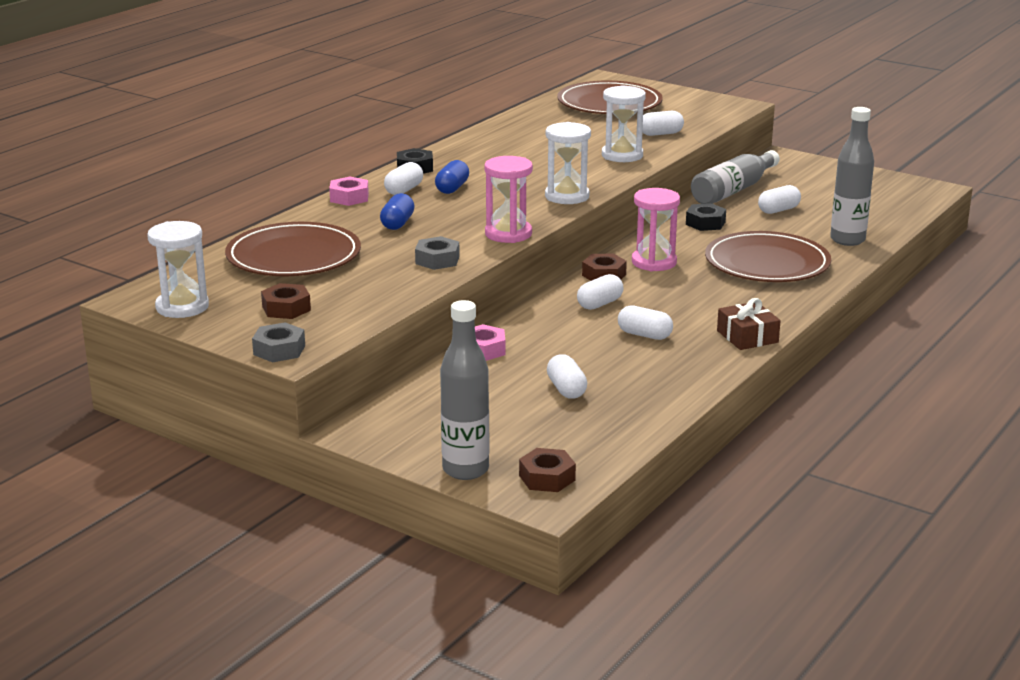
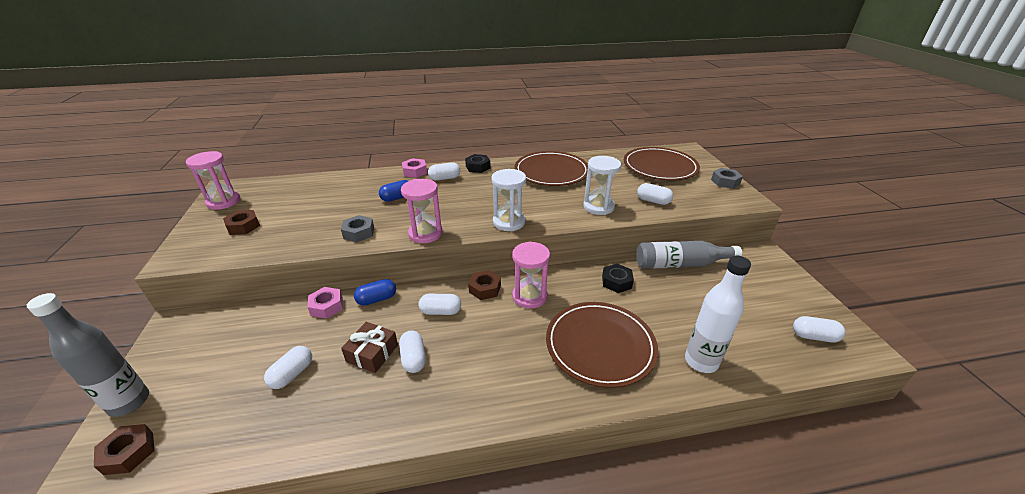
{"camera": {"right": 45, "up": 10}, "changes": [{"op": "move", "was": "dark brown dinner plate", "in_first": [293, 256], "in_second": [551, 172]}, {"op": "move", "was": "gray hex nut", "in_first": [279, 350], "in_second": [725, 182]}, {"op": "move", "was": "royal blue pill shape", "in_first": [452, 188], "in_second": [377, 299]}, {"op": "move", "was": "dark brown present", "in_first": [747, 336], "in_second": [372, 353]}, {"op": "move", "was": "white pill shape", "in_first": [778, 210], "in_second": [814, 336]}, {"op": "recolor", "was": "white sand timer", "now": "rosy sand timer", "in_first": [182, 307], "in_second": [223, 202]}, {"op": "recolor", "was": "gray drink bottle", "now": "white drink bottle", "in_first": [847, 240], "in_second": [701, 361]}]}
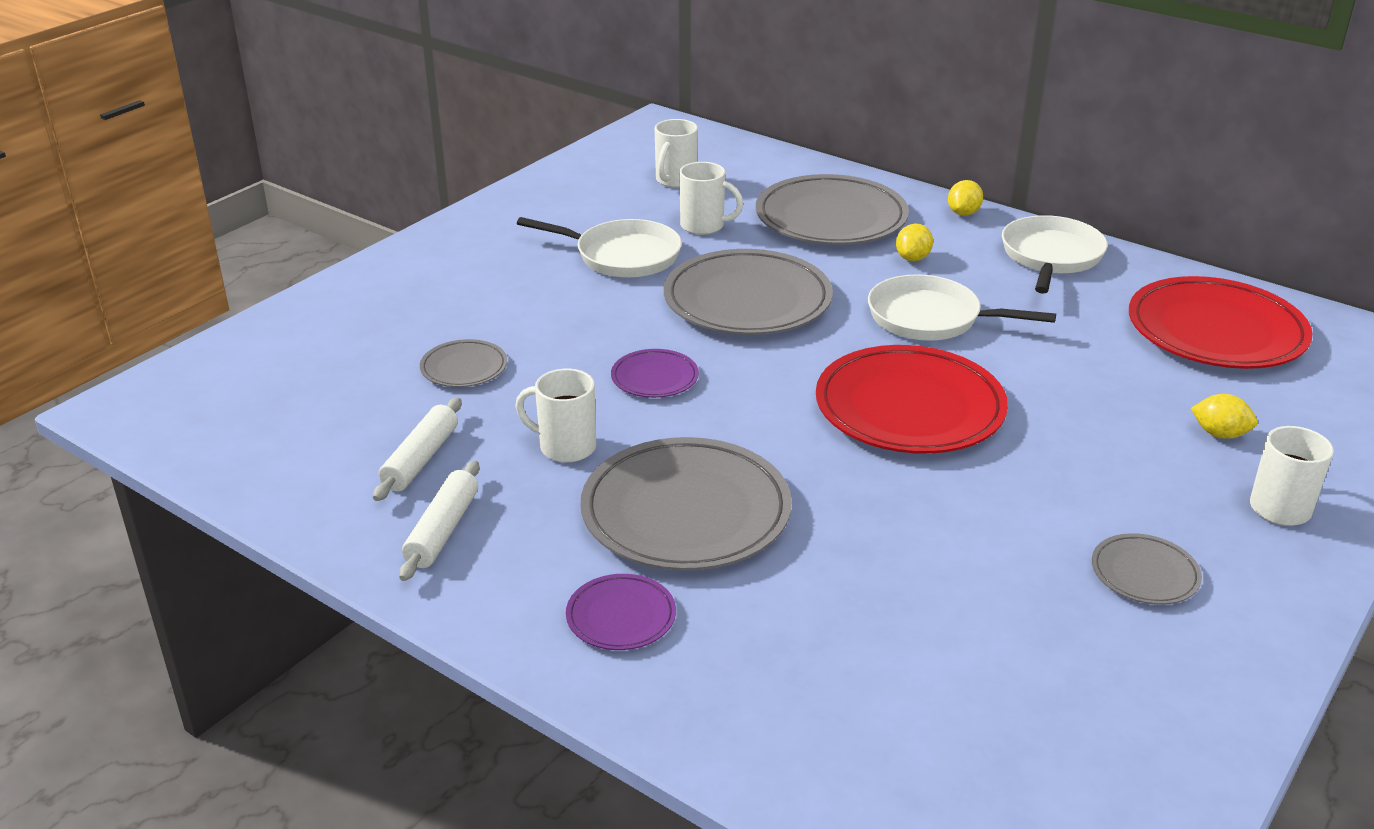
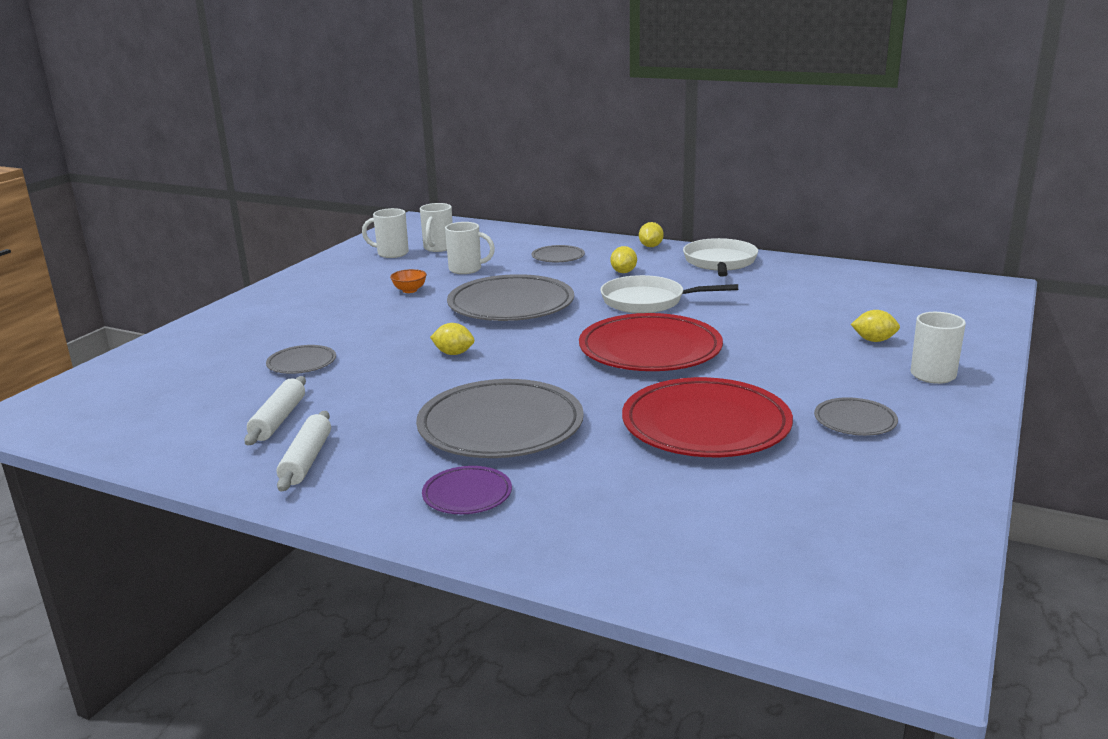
{"camera": {"right": -10, "up": -10}, "changes": [{"op": "move", "was": "white tea mug", "in_first": [565, 447], "in_second": [391, 253]}, {"op": "move", "was": "crimson dinner plate", "in_first": [1216, 331], "in_second": [706, 425]}, {"op": "replace", "was": "white pan", "now": "orange serving bowl", "in_first": [622, 256], "in_second": [409, 290]}, {"op": "replace", "was": "royal purple dinner plate", "now": "yellow lemon", "in_first": [654, 378], "in_second": [453, 353]}, {"op": "resize", "was": "gray dinner plate", "in_first": [831, 218], "in_second": [558, 257], "ratio": 0.48}]}
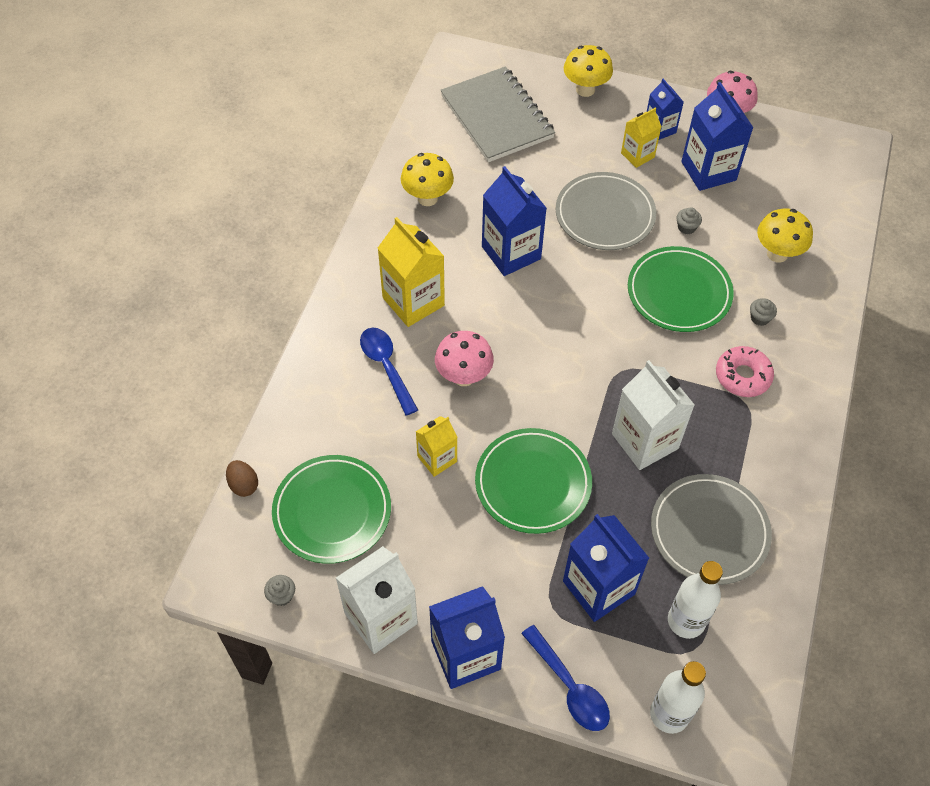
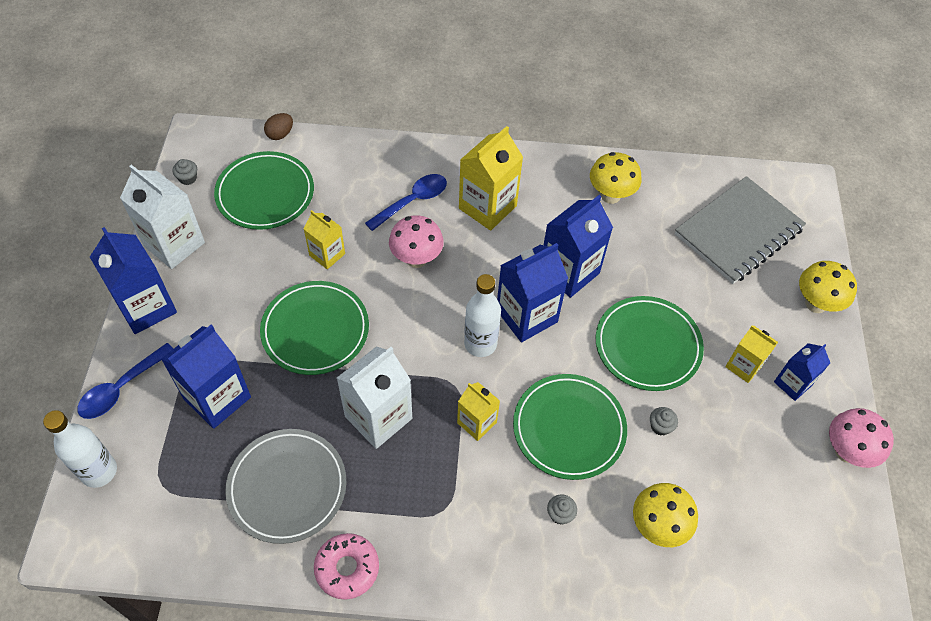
{"camera": {"right": 75, "up": 0}, "changes": [{"op": "insert", "now": "yellow juice carton", "in_second": [477, 422]}, {"op": "move", "was": "white drink bottle", "in_first": [686, 621], "in_second": [480, 344]}, {"op": "move", "was": "royal blue juice carton", "in_first": [708, 171], "in_second": [526, 316]}, {"op": "move", "was": "rosy glazed donut", "in_first": [742, 376], "in_second": [347, 568]}, {"op": "recolor", "was": "gray dinner plate", "now": "leaf-green dinner plate", "in_first": [605, 215], "in_second": [647, 346]}]}
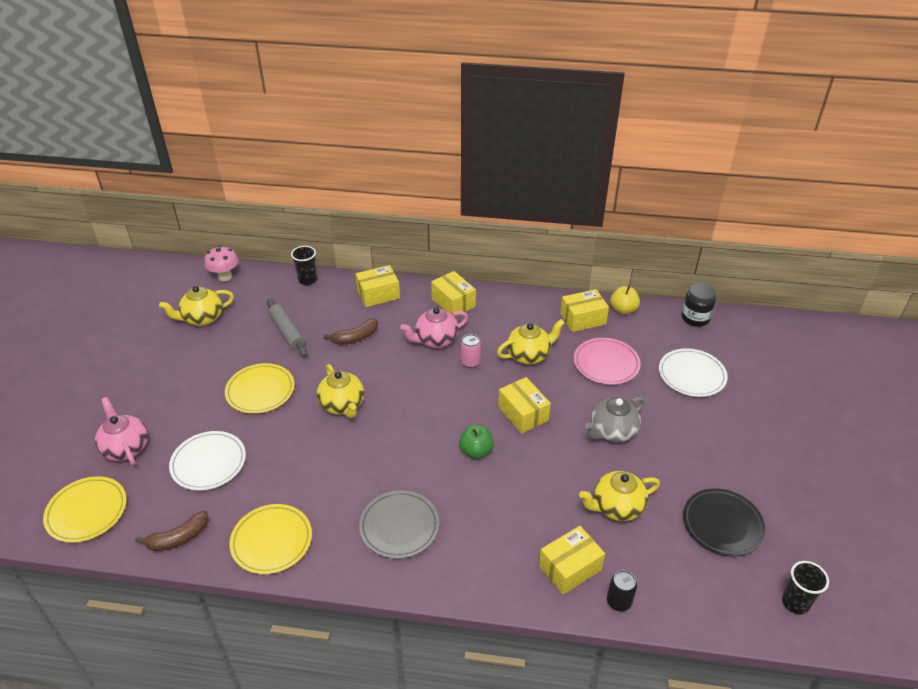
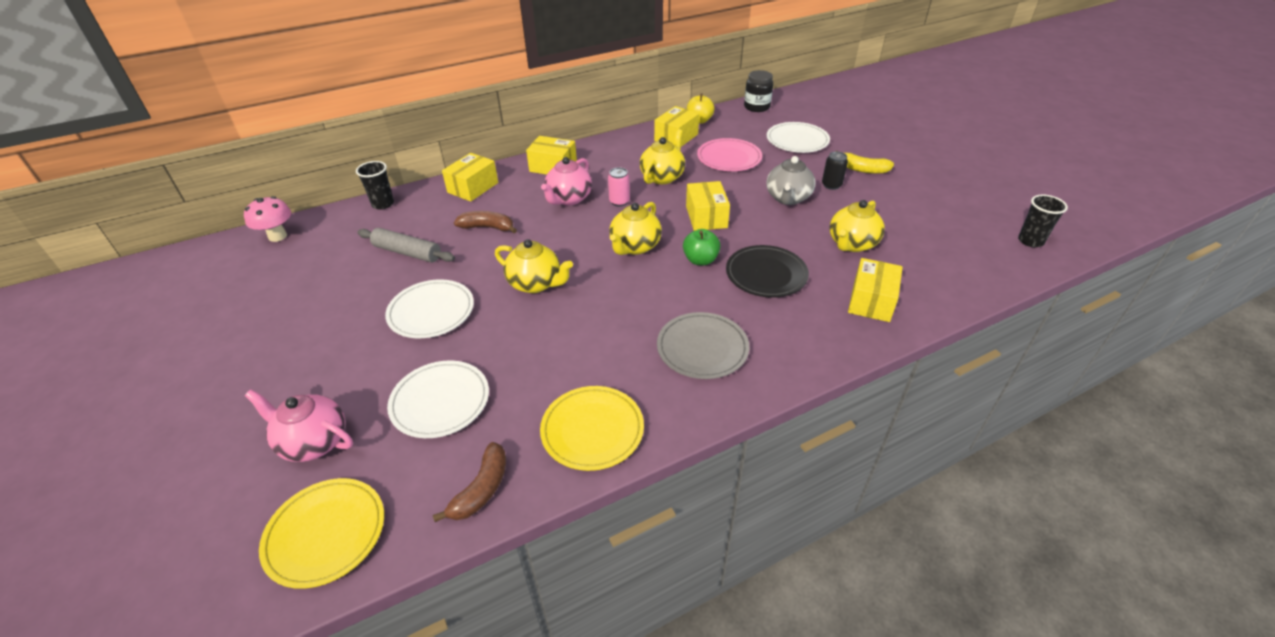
{"camera": {"right": -35, "up": 0}, "changes": [{"op": "insert", "now": "yellow banana fruit", "in_second": [862, 169]}, {"op": "move", "was": "yellow tea pot", "in_first": [202, 318], "in_second": [635, 246]}, {"op": "move", "was": "ebony can", "in_first": [619, 601], "in_second": [831, 185]}, {"op": "move", "was": "ebony dinner plate", "in_first": [722, 524], "in_second": [766, 274]}, {"op": "recolor", "was": "yellow dinner plate", "now": "white dinner plate", "in_first": [260, 391], "in_second": [431, 312]}, {"op": "rotate", "was": "dark brown banana fruit", "in_first": [355, 337], "in_second": [487, 227], "clockwise": -105}, {"op": "rotate", "was": "yellow package", "in_first": [523, 413], "in_second": [706, 217], "clockwise": 60}]}
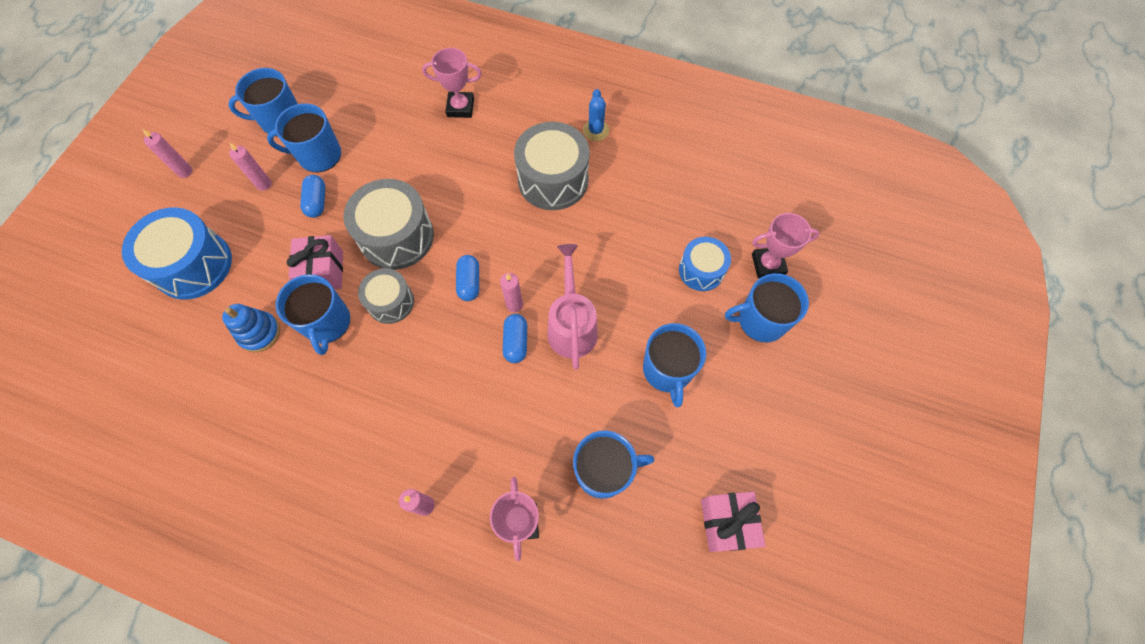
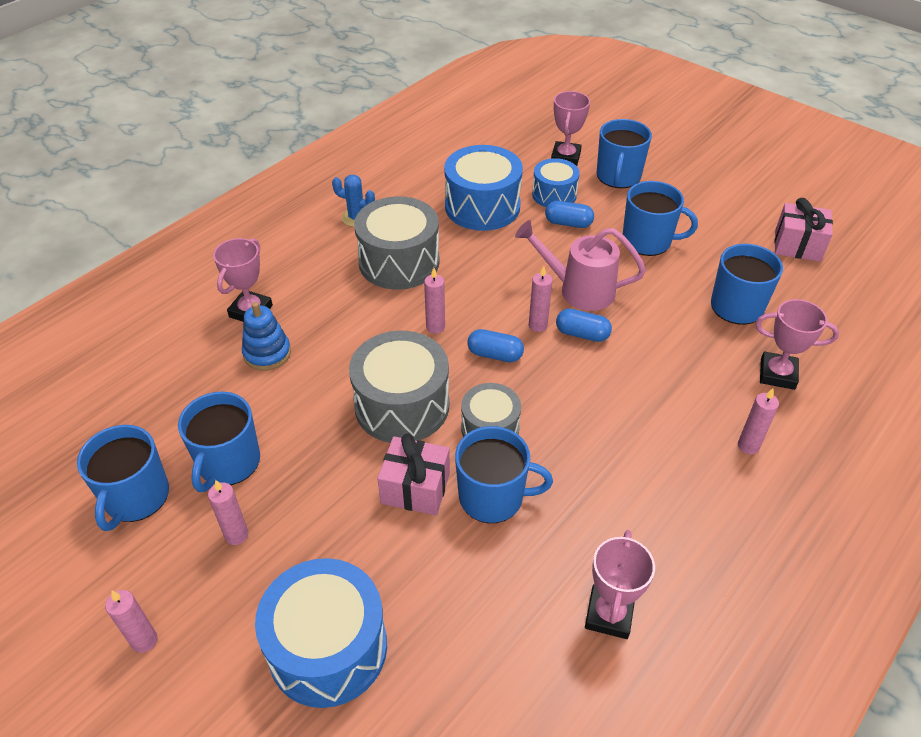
{"camera": {"right": -70, "up": -20}, "changes": [{"op": "insert", "now": "rosy candle", "in_second": [435, 327]}, {"op": "insert", "now": "royal blue snare drum", "in_second": [482, 206]}, {"op": "insert", "now": "rosy trophy", "in_second": [609, 614]}, {"op": "move", "was": "royal blue stacking rings", "in_first": [259, 333], "in_second": [267, 353]}, {"op": "move", "was": "royal blue pill shape", "in_first": [317, 202], "in_second": [568, 223]}]}
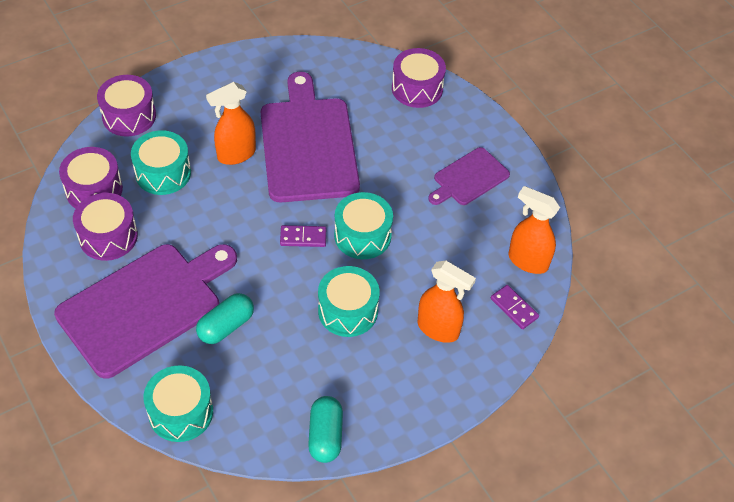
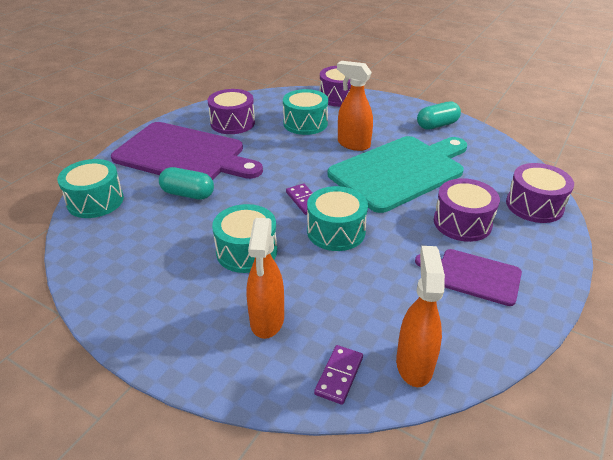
{"camera": {"right": 65, "up": -15}, "changes": [{"op": "move", "was": "royal purple snare drum", "in_first": [94, 190], "in_second": [462, 222]}, {"op": "move", "was": "teal pill shape", "in_first": [325, 436], "in_second": [437, 125]}, {"op": "recolor", "was": "royal purple bread board", "now": "teal bread board", "in_first": [308, 145], "in_second": [399, 171]}]}
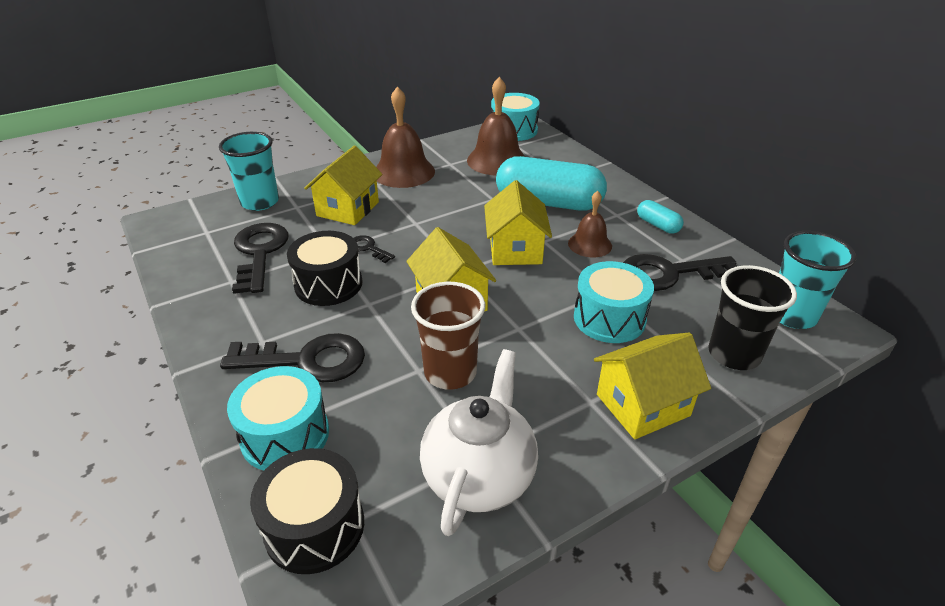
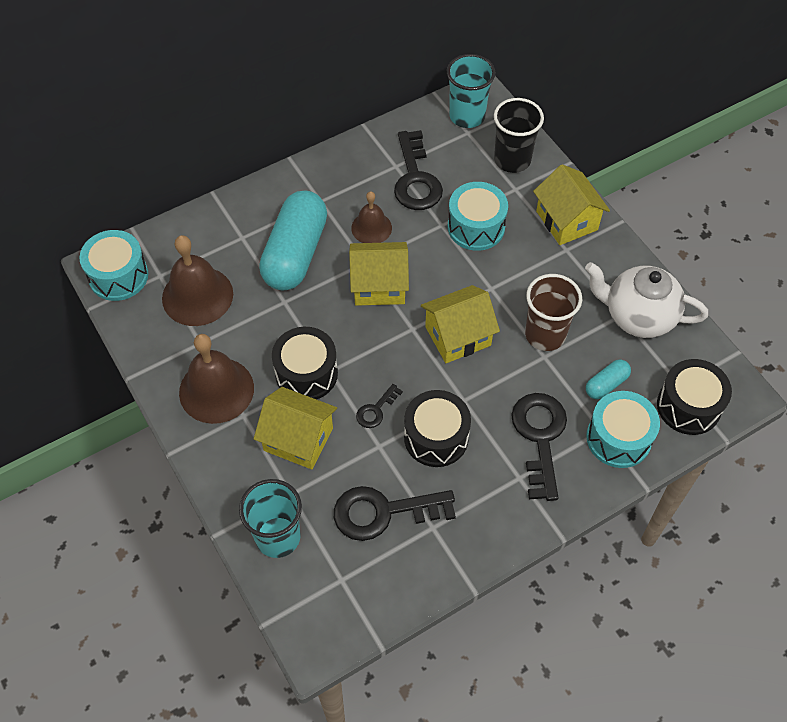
{"camera": {"right": -90, "up": 20}, "changes": [{"op": "insert", "now": "ebony snare drum", "in_second": [306, 373]}, {"op": "move", "was": "teal pill shape", "in_first": [658, 225], "in_second": [606, 384]}]}
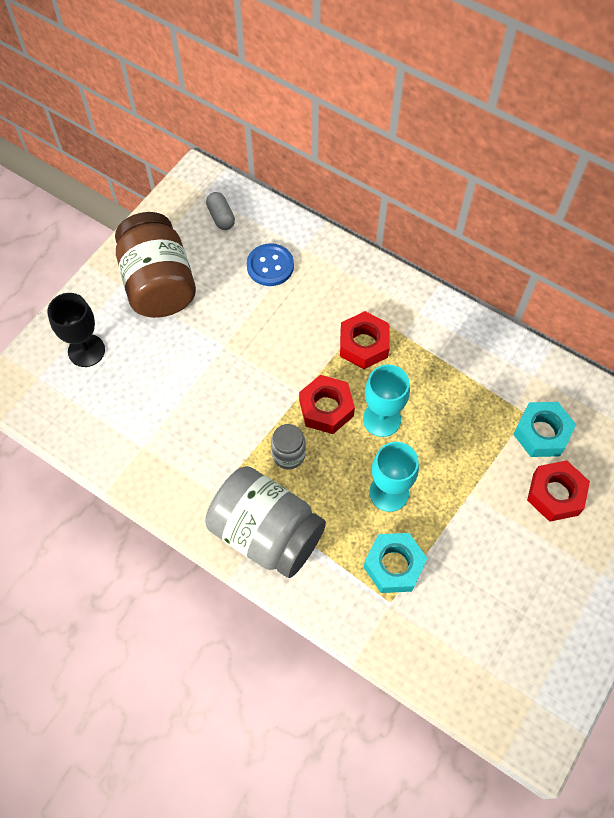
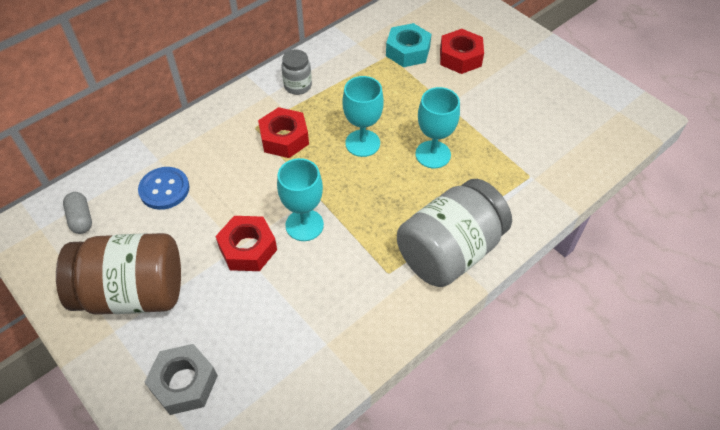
{"camera": {"right": -75, "up": -10}, "changes": [{"op": "delete", "was": "teal hex nut", "in_first": [394, 565]}, {"op": "insert", "now": "teal chalice", "in_second": [304, 225]}, {"op": "move", "was": "gray jar", "in_first": [288, 455], "in_second": [298, 86]}, {"op": "move", "was": "crimson hex nut", "in_first": [326, 408], "in_second": [248, 249]}, {"op": "replace", "was": "ebony chalice", "now": "gray hex nut", "in_first": [86, 350], "in_second": [184, 383]}, {"op": "rotate", "was": "gray pill shape", "in_first": [221, 217], "in_second": [81, 219], "clockwise": 75}]}
